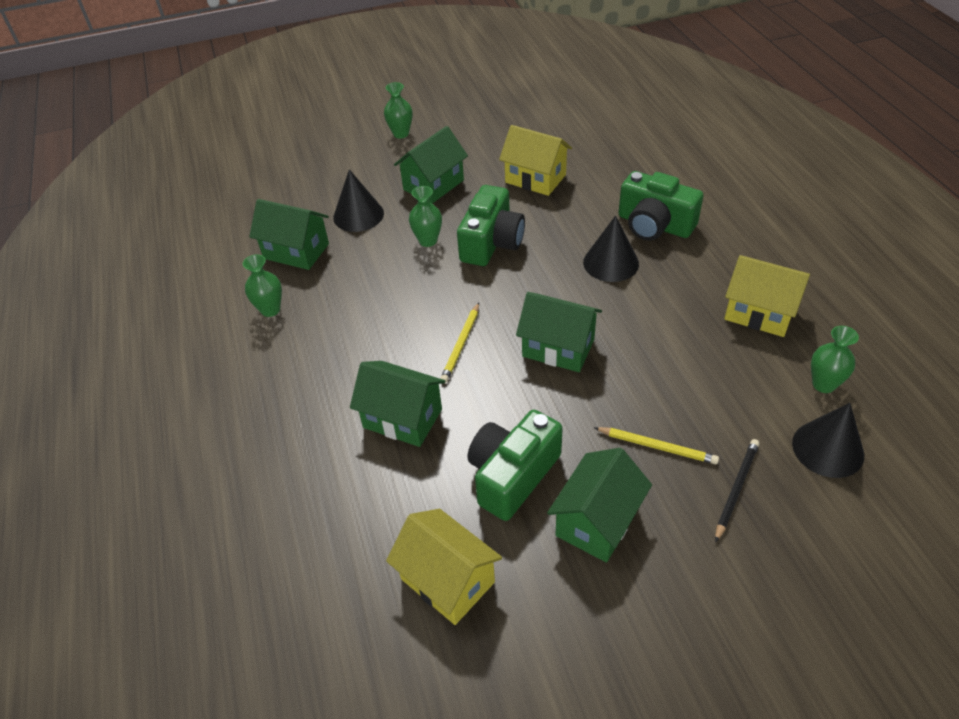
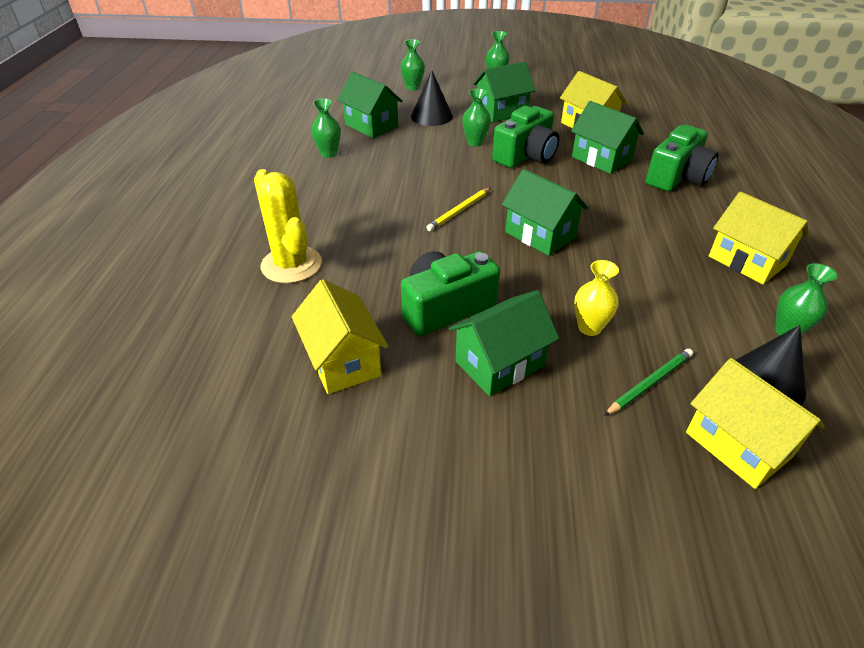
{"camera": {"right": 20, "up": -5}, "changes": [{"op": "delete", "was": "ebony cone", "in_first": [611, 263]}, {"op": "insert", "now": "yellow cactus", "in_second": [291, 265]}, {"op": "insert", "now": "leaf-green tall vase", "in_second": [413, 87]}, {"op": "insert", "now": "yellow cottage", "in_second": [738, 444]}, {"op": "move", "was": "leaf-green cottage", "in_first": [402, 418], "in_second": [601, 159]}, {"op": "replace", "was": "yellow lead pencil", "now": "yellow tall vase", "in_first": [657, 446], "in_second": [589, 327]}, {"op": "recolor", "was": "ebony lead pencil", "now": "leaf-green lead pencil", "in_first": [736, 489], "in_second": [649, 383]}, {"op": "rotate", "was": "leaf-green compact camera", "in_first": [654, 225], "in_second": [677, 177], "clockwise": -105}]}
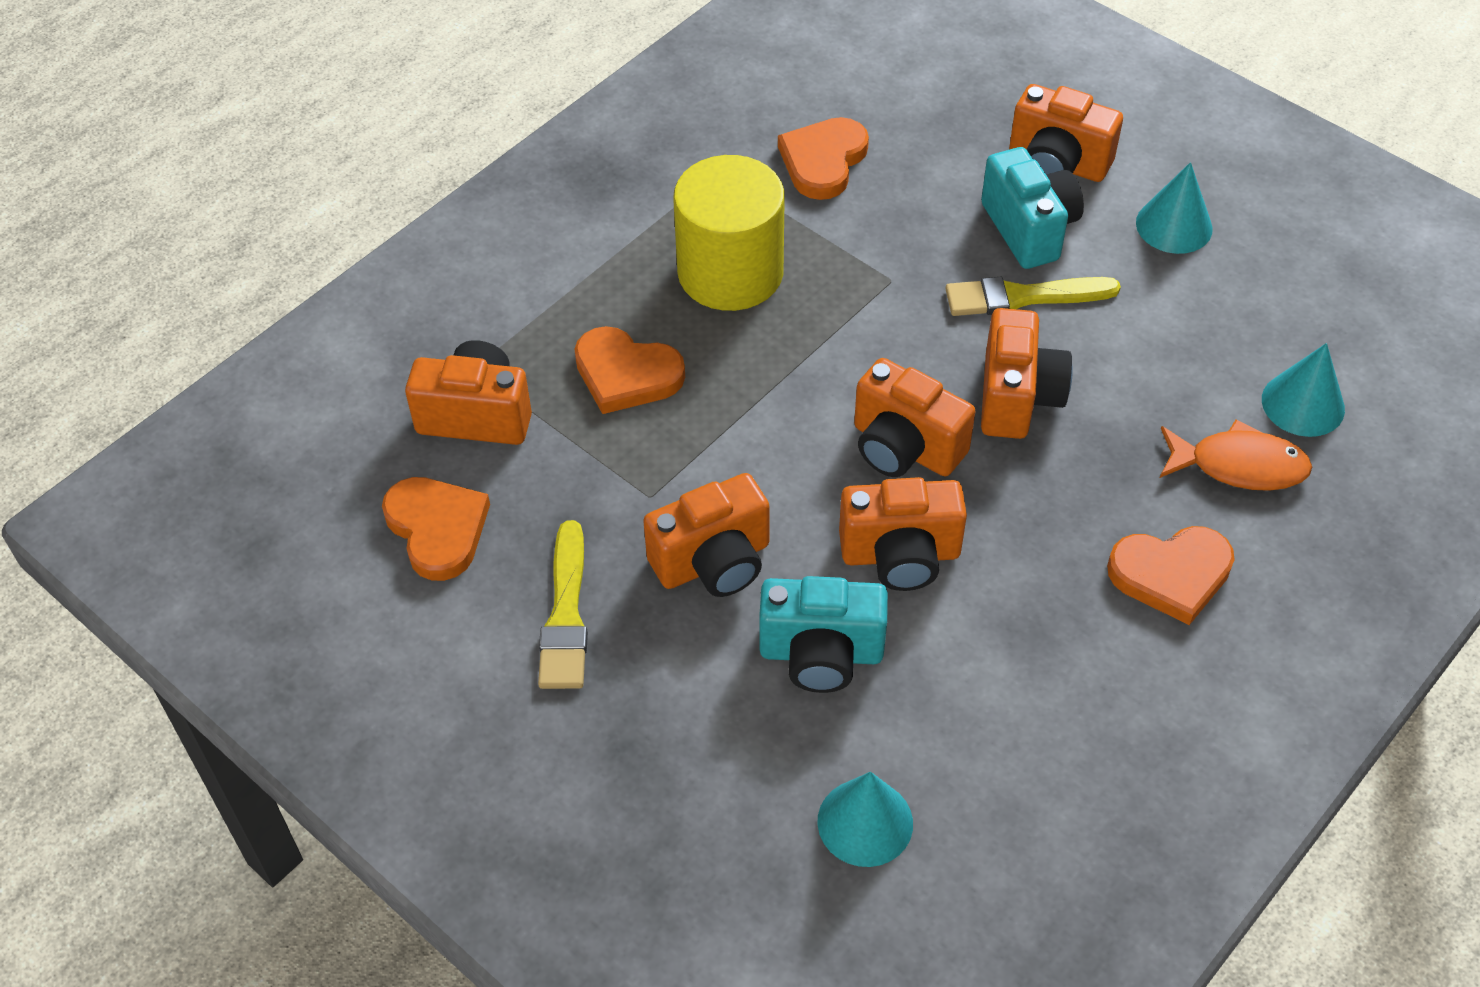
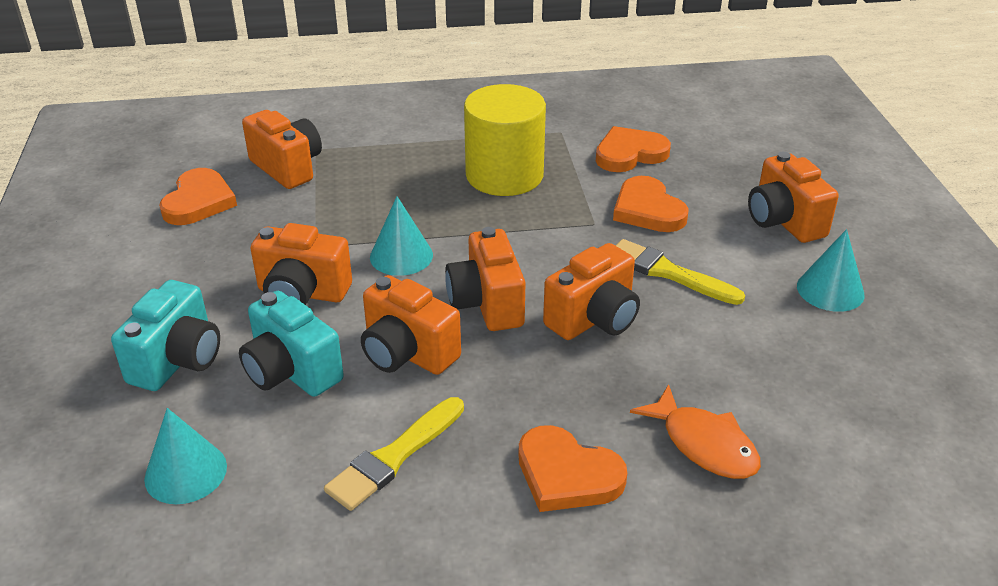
{"camera": {"right": 40, "up": -15}, "changes": [{"op": "move", "was": "yellow brush", "in_first": [566, 615], "in_second": [394, 457]}, {"op": "move", "was": "orange heart", "in_first": [626, 374], "in_second": [648, 210]}, {"op": "move", "was": "teal compact camera", "in_first": [1029, 229], "in_second": [178, 360]}, {"op": "move", "was": "teal cone", "in_first": [1303, 404], "in_second": [401, 256]}]}
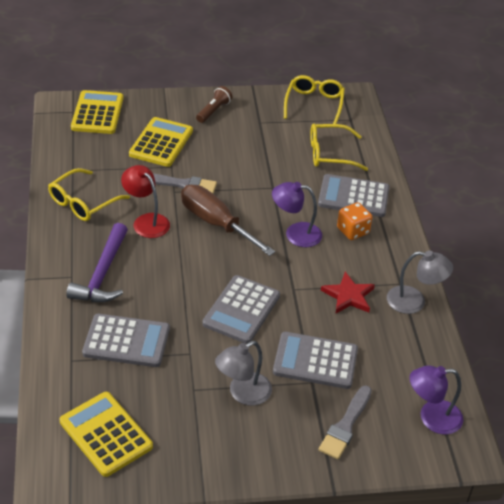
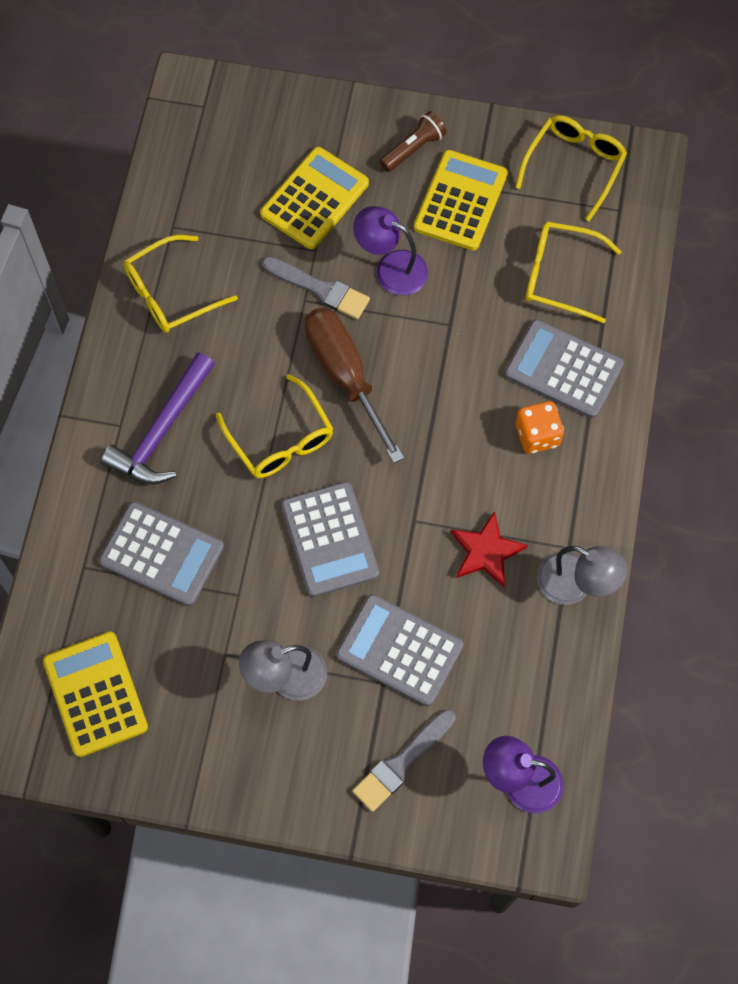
{"camera": {"right": 20, "up": 25}, "changes": [{"op": "delete", "was": "crimson reading lamp", "in_first": [146, 221]}, {"op": "insert", "now": "yellow glasses", "in_second": [280, 438]}, {"op": "move", "was": "yellow adding machine", "in_first": [97, 113], "in_second": [460, 201]}, {"op": "move", "was": "royal purple reading lamp", "in_first": [295, 234], "in_second": [391, 268]}, {"op": "rotate", "was": "gray adding machine", "in_first": [241, 310], "in_second": [330, 539], "clockwise": -60}]}
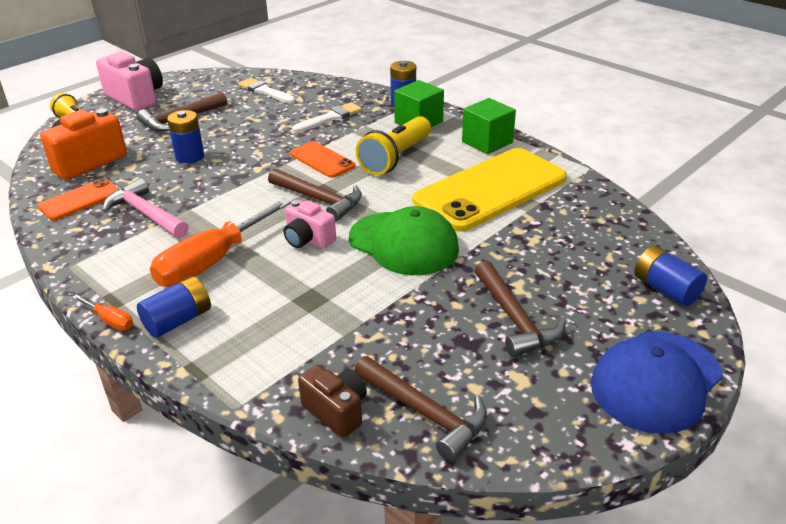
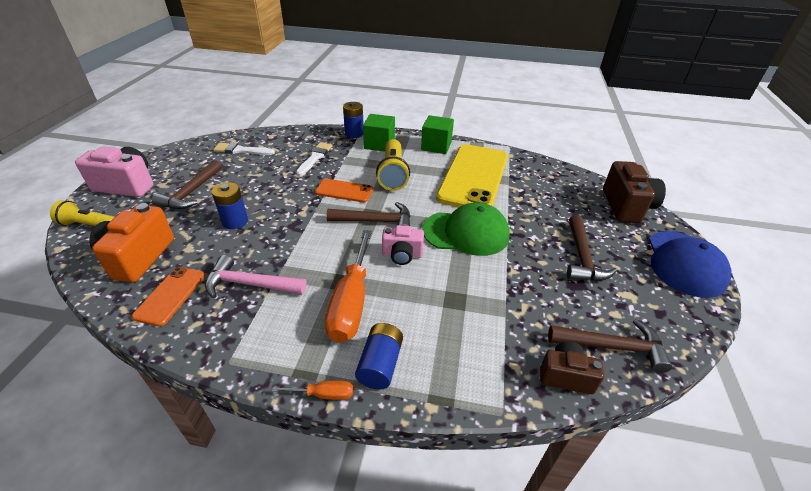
{"camera": {"right": -35, "up": 5}, "changes": [{"op": "replace", "was": "royal blue AA battery", "now": "dark brown compact camera", "in_first": [665, 289], "in_second": [626, 206]}, {"op": "rotate", "was": "dark brown claw hammer", "in_first": [514, 319], "in_second": [582, 257], "clockwise": 60}]}
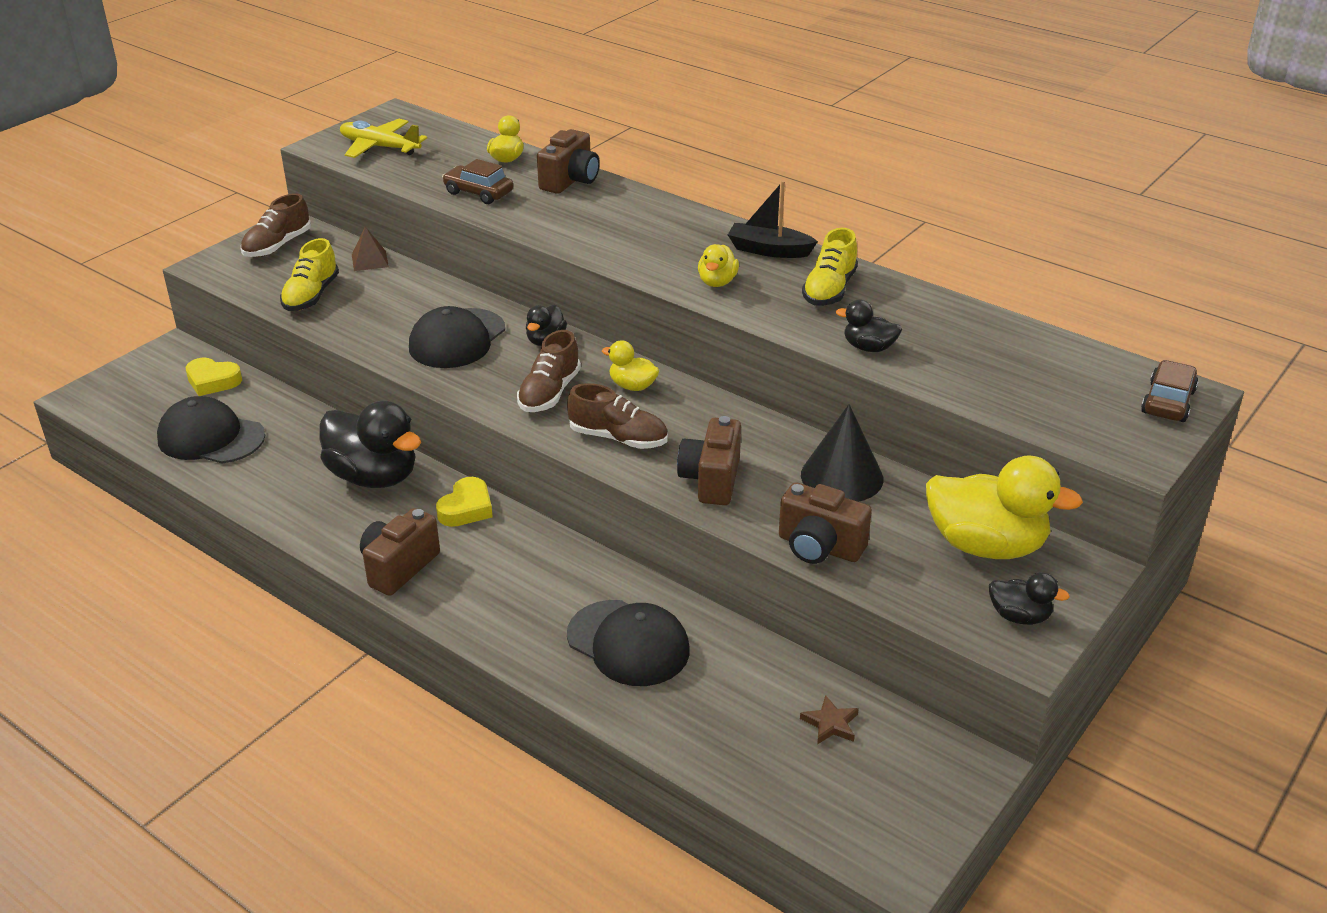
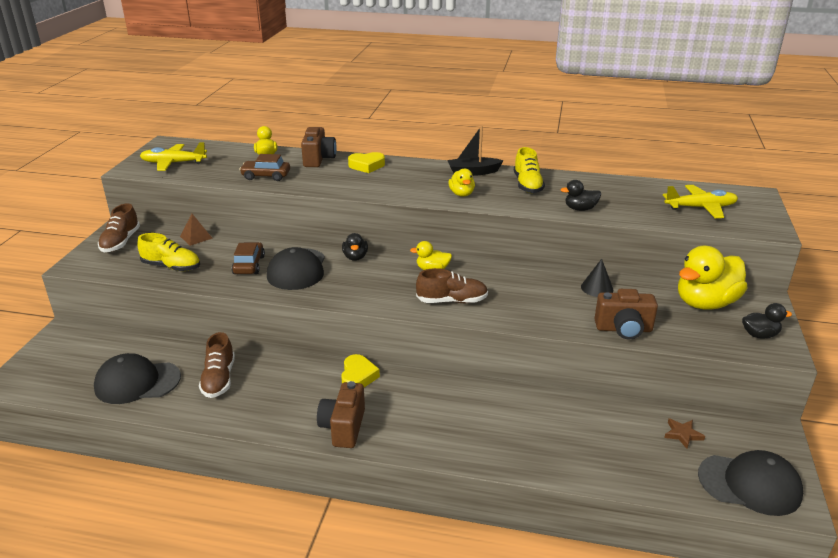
{"camera": {"right": -25, "up": -5}, "changes": [{"op": "delete", "was": "ebony toy duck", "in_first": [374, 476]}, {"op": "delete", "was": "dark brown compact camera", "in_first": [711, 480]}, {"op": "insert", "now": "yellow plane", "in_second": [700, 208]}, {"op": "move", "was": "yellow heart", "in_first": [212, 381], "in_second": [367, 166]}, {"op": "move", "was": "dark brown shoe", "in_first": [549, 393], "in_second": [219, 379]}, {"op": "move", "was": "ebony peaked cap", "in_first": [628, 643], "in_second": [749, 484]}, {"op": "move", "was": "dark brown car", "in_first": [1168, 402], "in_second": [249, 265]}, {"op": "rotate", "was": "yellow shoe", "in_first": [311, 296], "in_second": [171, 267], "clockwise": -60}, {"op": "rotate", "was": "yellow toy duck", "in_first": [986, 545], "in_second": [705, 303], "clockwise": 150}, {"op": "resize", "was": "ebony cone", "in_first": [842, 476], "in_second": [597, 288], "ratio": 0.61}]}
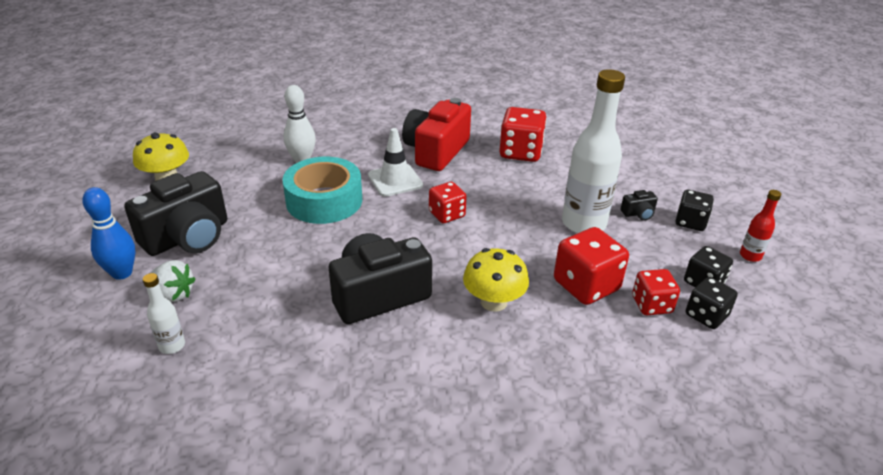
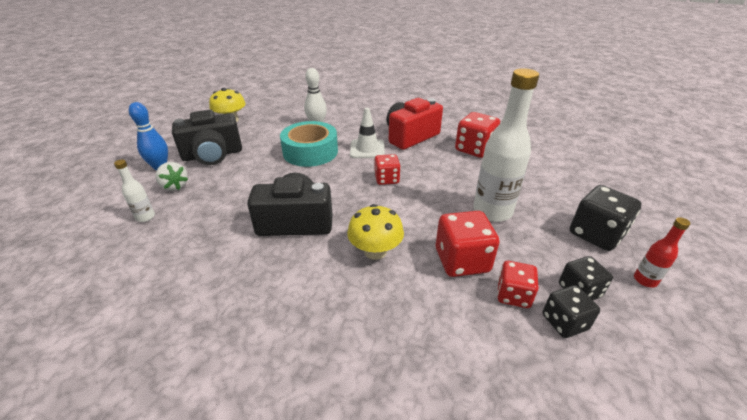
{"camera": {"right": 25, "up": 0}, "changes": [{"op": "delete", "was": "ebony compact camera", "in_first": [638, 213]}, {"op": "resize", "was": "ebony die", "in_first": [690, 222], "in_second": [596, 234], "ratio": 1.58}]}
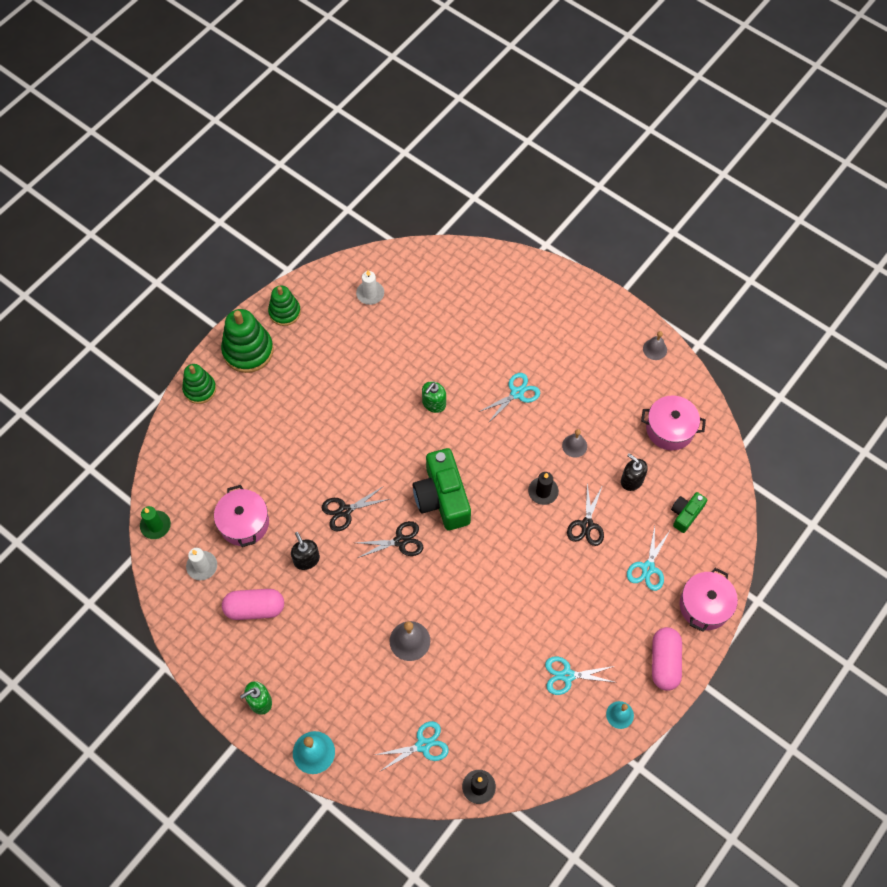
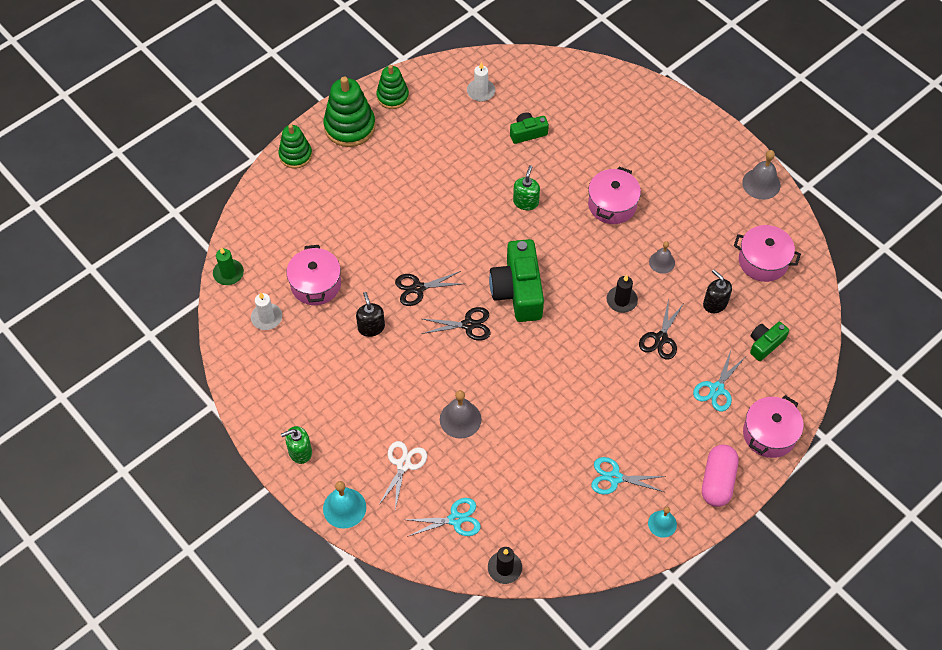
{"camera": {"right": 10, "up": -5}, "changes": [{"op": "delete", "was": "rosy pill shape", "in_first": [255, 608]}, {"op": "insert", "now": "white scissors", "in_second": [404, 464]}, {"op": "insert", "now": "leaf-green compact camera", "in_second": [527, 133]}, {"op": "replace", "was": "teal scissors", "now": "rosy cooking pot", "in_first": [517, 393], "in_second": [612, 204]}, {"op": "rotate", "was": "leaf-green soap dispenser", "in_first": [434, 403], "in_second": [526, 202], "clockwise": 150}, {"op": "resize", "was": "gray school bell", "in_first": [655, 349], "in_second": [761, 183], "ratio": 1.51}]}
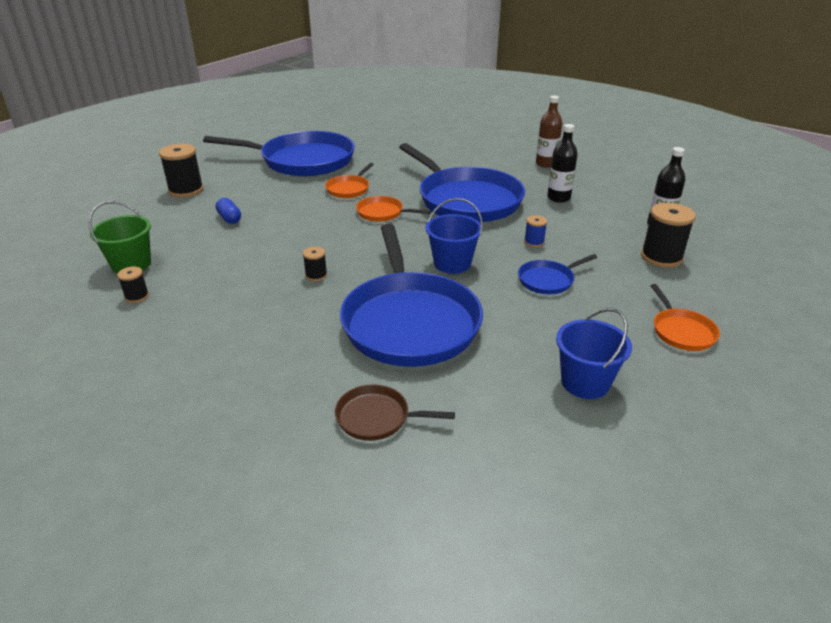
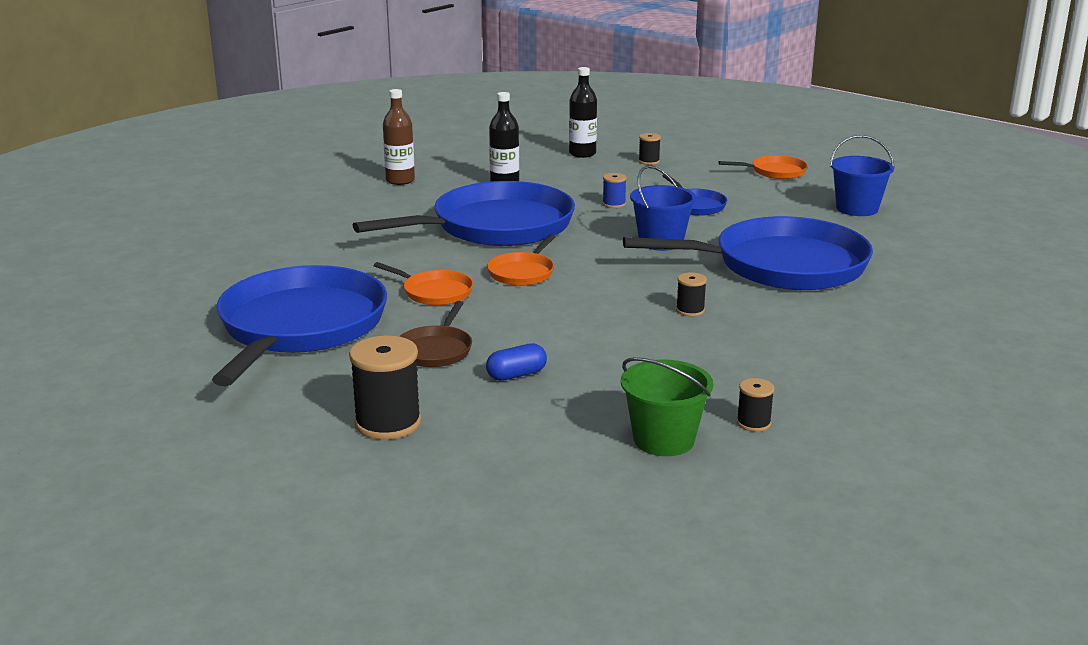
{"camera": {"right": -85, "up": -10}, "changes": [{"op": "move", "was": "dark brown pan", "in_first": [376, 418], "in_second": [435, 350]}, {"op": "resize", "was": "ebony bobbin", "in_first": [661, 257], "in_second": [649, 161], "ratio": 0.52}]}
